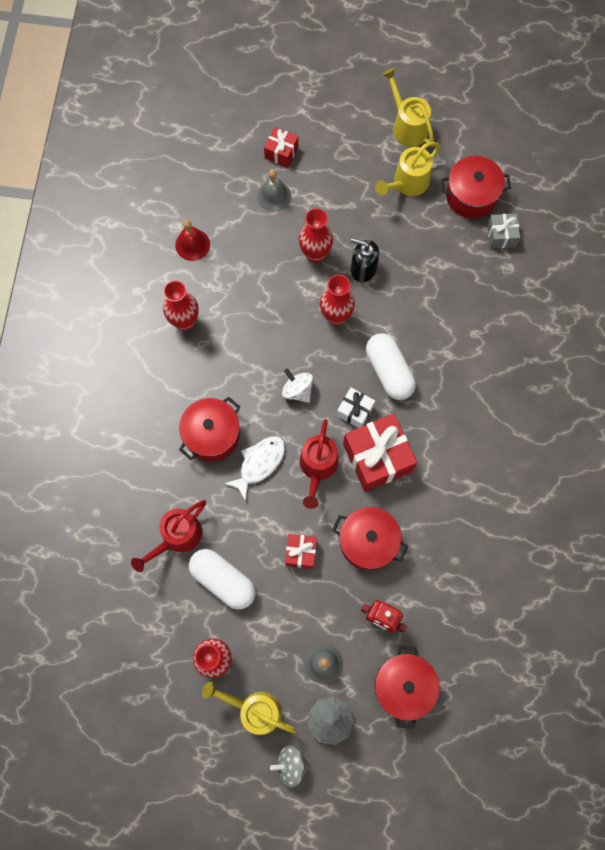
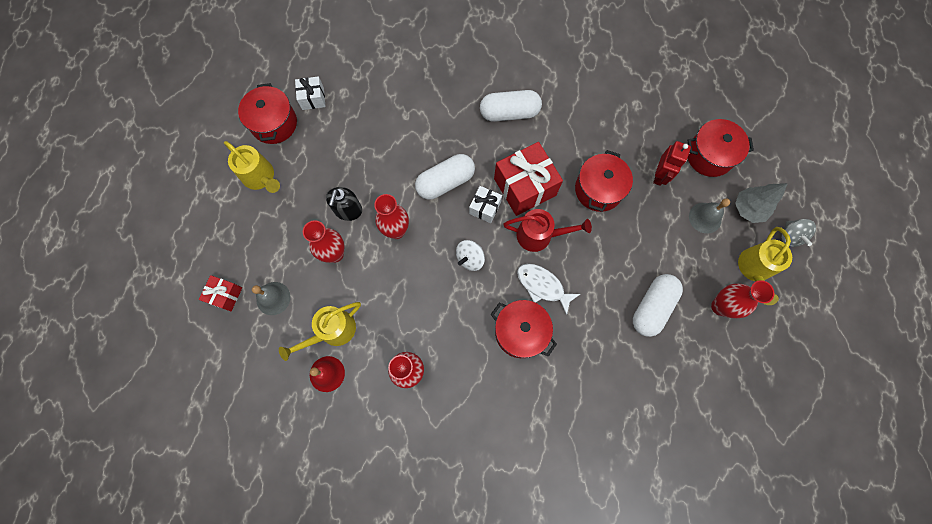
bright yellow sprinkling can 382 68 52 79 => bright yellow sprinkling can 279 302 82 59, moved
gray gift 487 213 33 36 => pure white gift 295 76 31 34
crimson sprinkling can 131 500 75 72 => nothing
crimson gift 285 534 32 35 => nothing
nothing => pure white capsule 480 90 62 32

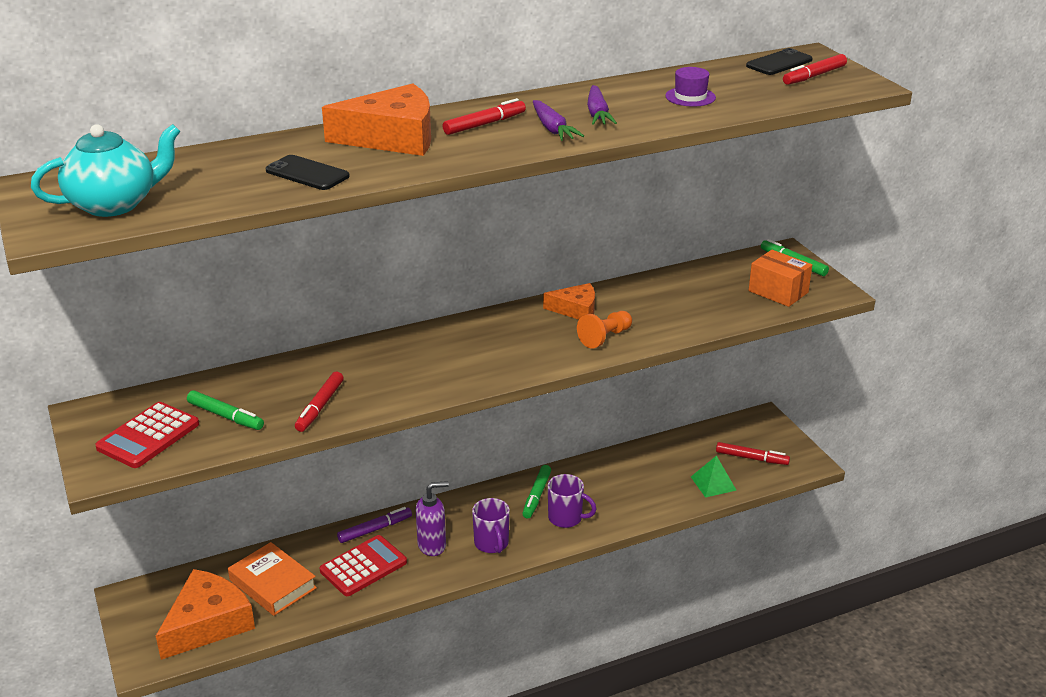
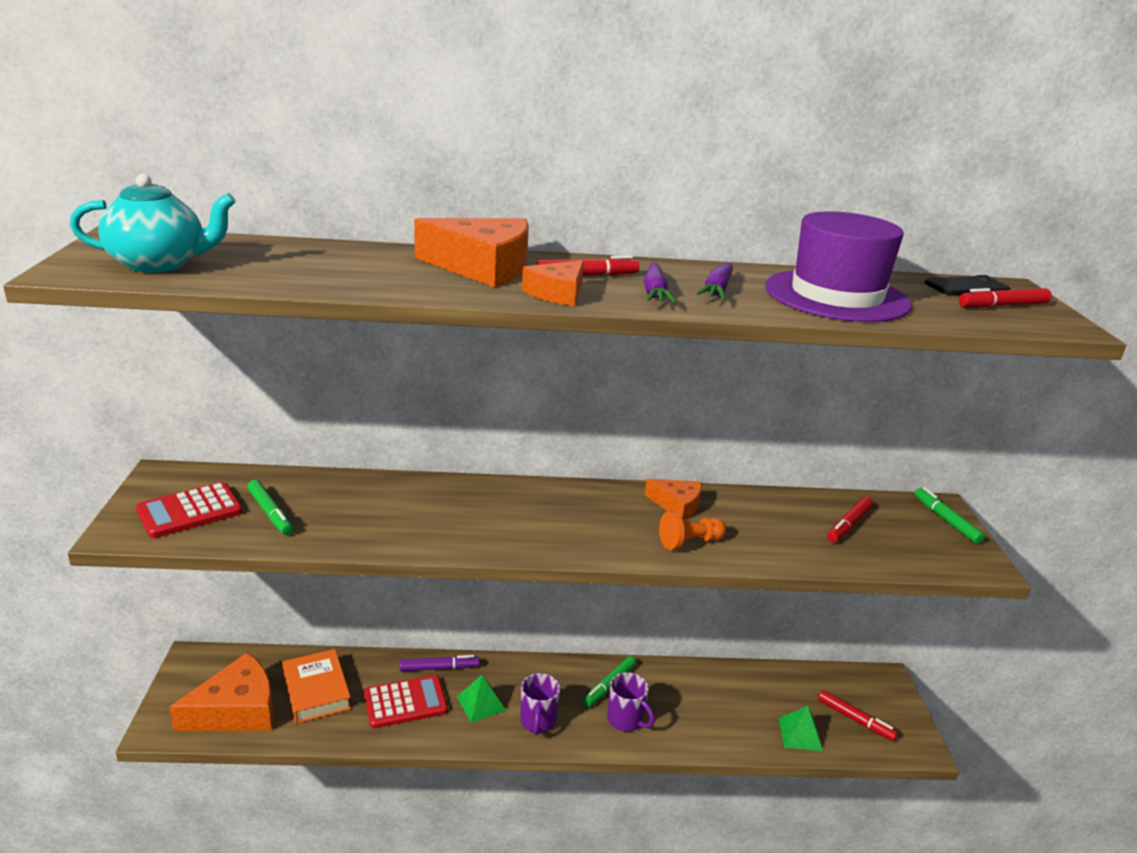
violet hat 665 67 51 40 => violet hat 765 211 147 111, x2.45
jet-black smartphone 266 155 83 35 => nothing
bright orange parcel 749 250 63 57 => nothing
crimson marker 295 372 49 60 => crimson marker 827 497 46 46, moved
violet soap pump 416 481 33 75 => emerald pyramid shape 457 675 49 48
nothing => bright orange cheese 522 260 62 46

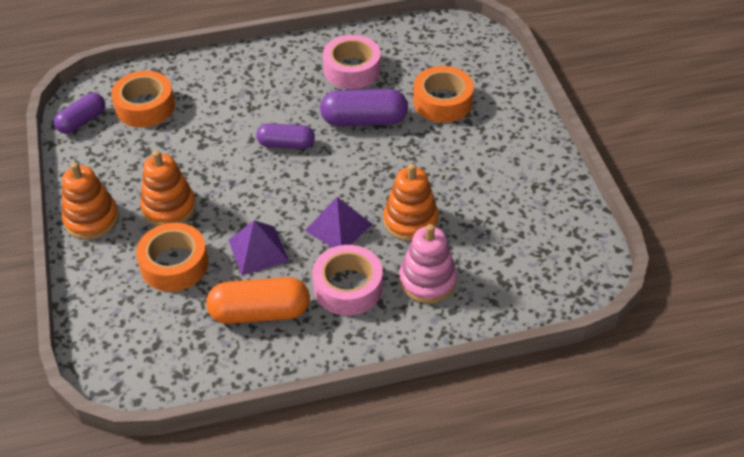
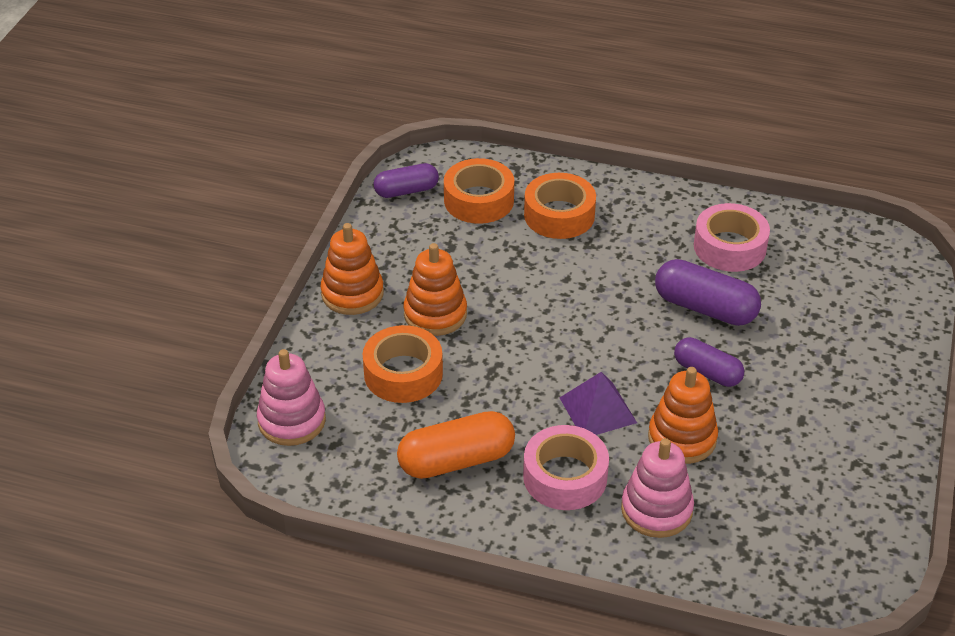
bright orange tape 413 66 61 57 => bright orange tape 524 173 72 66, moved
violet capsule 256 123 59 26 => violet capsule 674 337 70 50, moved
violet pyramid shape 228 220 61 55 => nothing
bright orange capsule 206 277 104 47 => bright orange capsule 397 411 118 68, 45 degrees counterclockwise
nothing => pink ring stacker 257 349 69 97

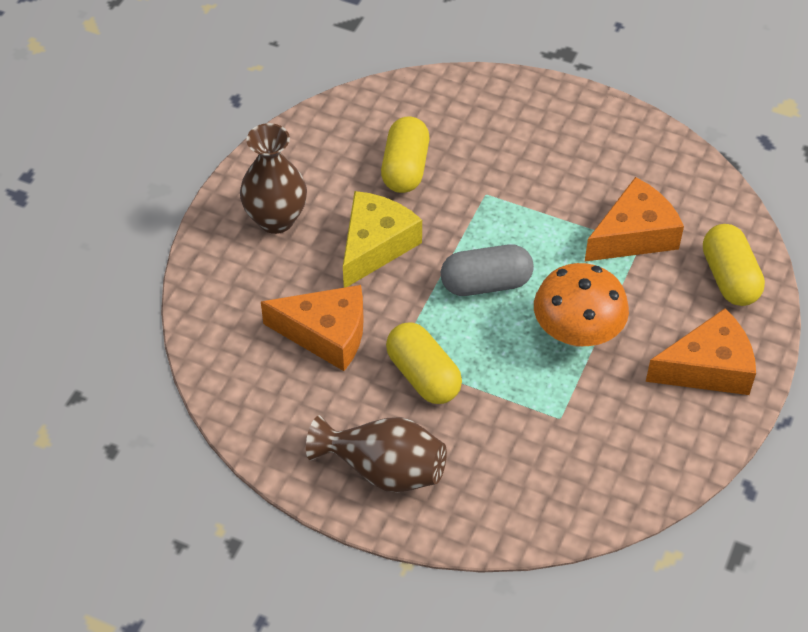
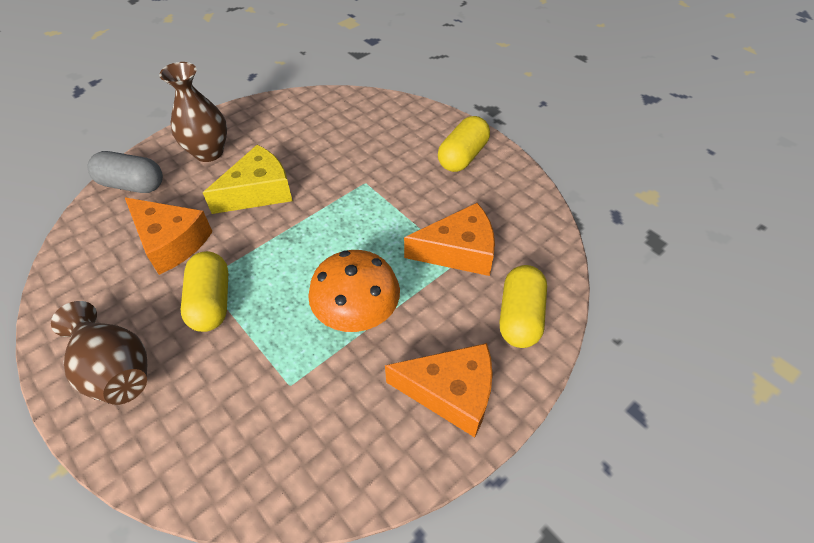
bright yellow capsule 381 117 48 76 => bright yellow capsule 438 116 52 56, moved
gray capsule 441 245 93 51 => gray capsule 87 151 76 42, moved

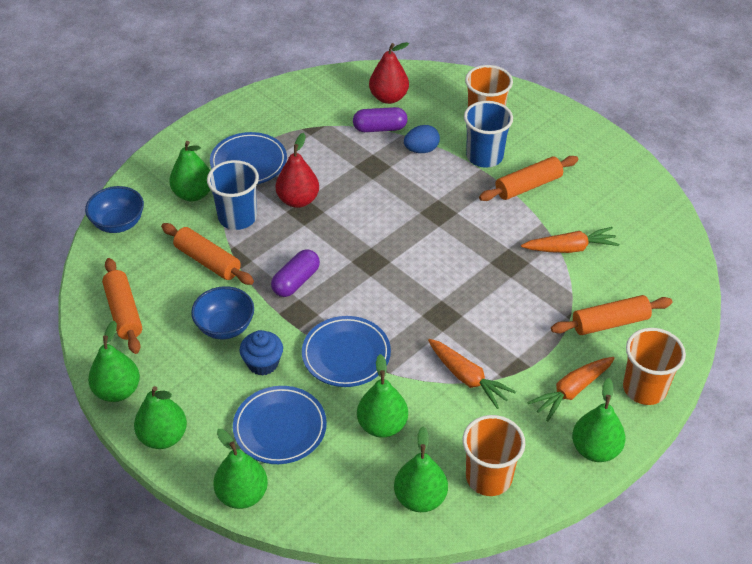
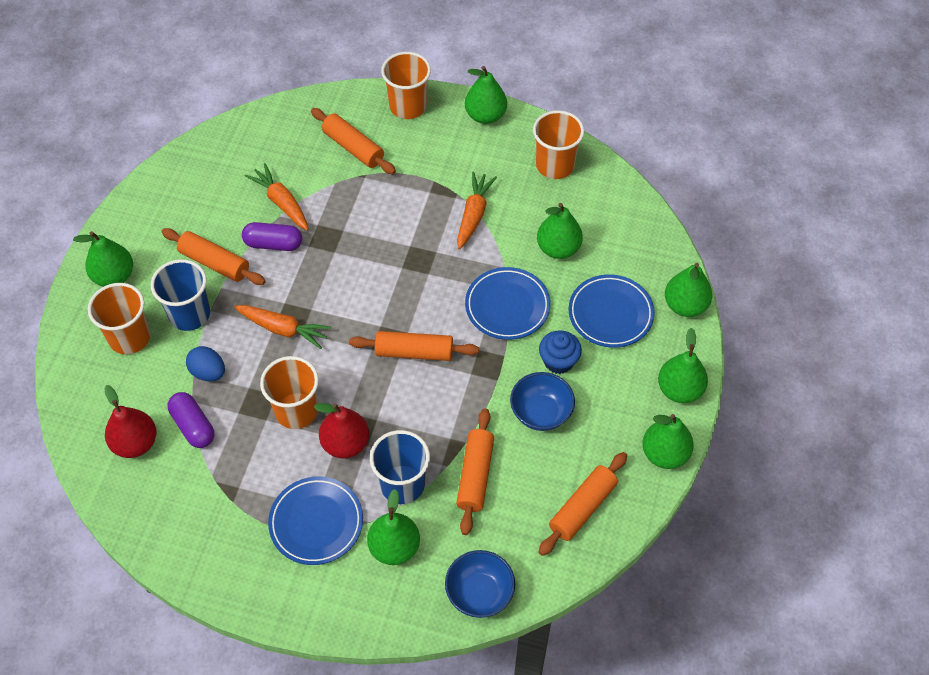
violet capsule 271 249 49 48 => violet capsule 242 222 60 29, moved
bright orange root vegetable 527 357 88 64 => bright orange root vegetable 234 305 98 44, moved
emerald pear fruit 394 427 54 85 => emerald pear fruit 73 231 60 56, moved
nothing => bright orange rolling pin 349 331 130 30
nothing => bright orange tumbler 260 356 59 73

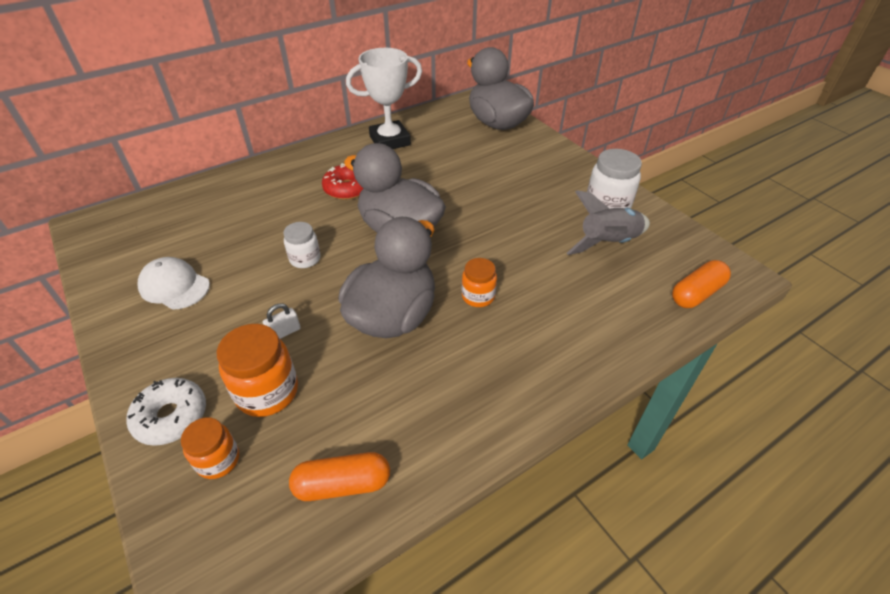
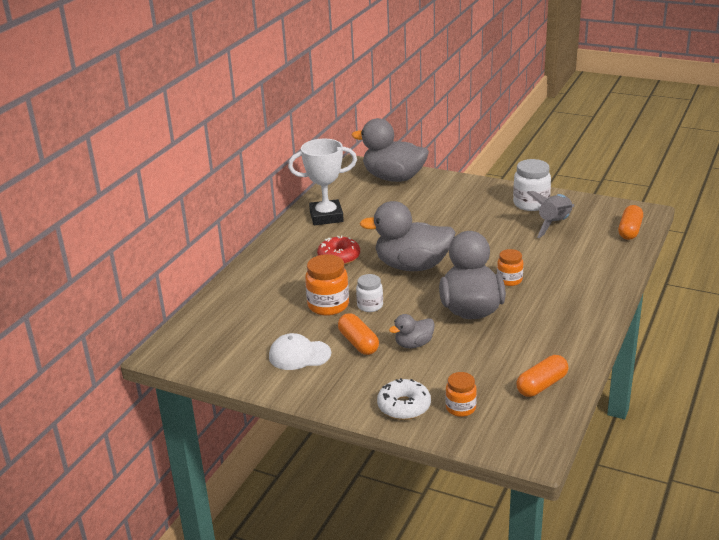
pure white trophy 346 48 76 101 => pure white trophy 288 139 69 86, 45 degrees clockwise
pure white lock 263 303 38 36 => gray toy duck 389 314 46 34
bright orange jam jar 217 324 81 93 => bright orange jam jar 305 254 44 62, moved
nothing => bright orange capsule 338 313 41 42

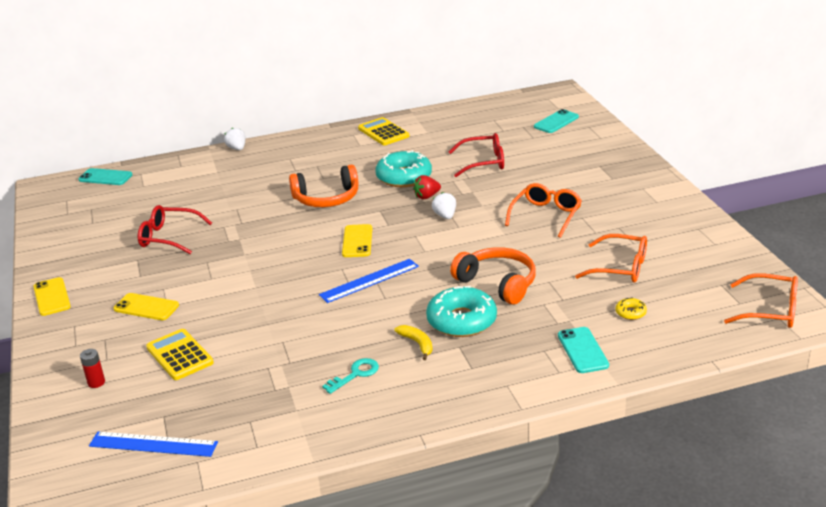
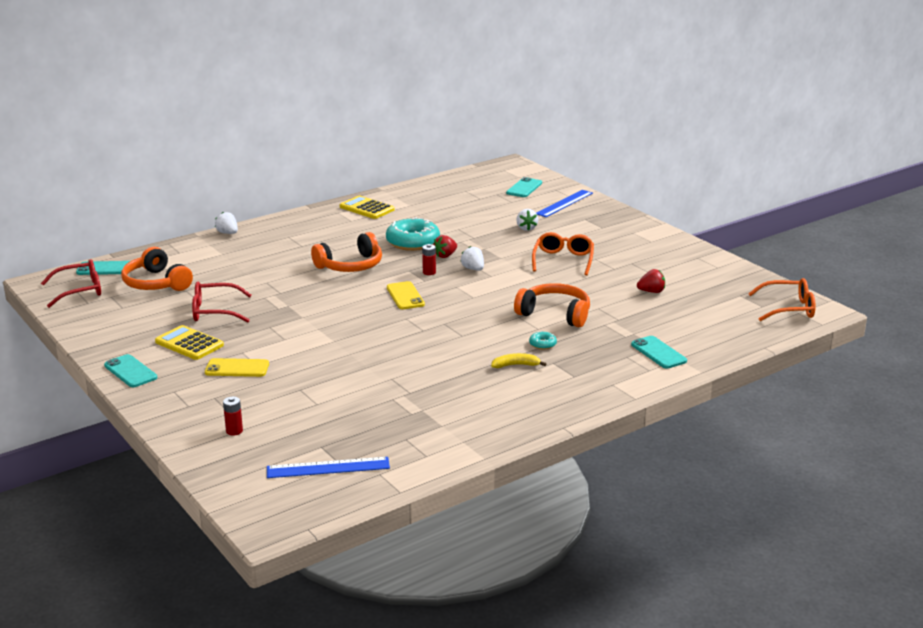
crimson spectacles 449 133 55 44 => crimson spectacles 41 259 60 49, moved
bright orange spectacles 575 234 72 49 => crimson berry 637 269 28 24
royal blue straightedge 319 259 100 44 => royal blue straightedge 536 190 57 27, moved
bright yellow smartphone 33 277 38 39 => turquoise smartphone 104 354 53 33
turquoise doughnut 426 286 71 51 => turquoise doughnut 529 331 28 18, x0.43
bright yellow doughnut 615 298 32 22 => nothing
bright yellow banana 395 325 38 35 => bright yellow banana 491 353 55 15, 45 degrees counterclockwise
bright yellow pocket calculator 146 329 68 51 => bright yellow pocket calculator 155 325 69 35, moved
turquoise door key 322 358 57 36 => nothing
nothing => pure white berry 516 209 22 22
nothing => crimson battery 422 244 14 31
nothing => bright orange headphones 121 247 72 44

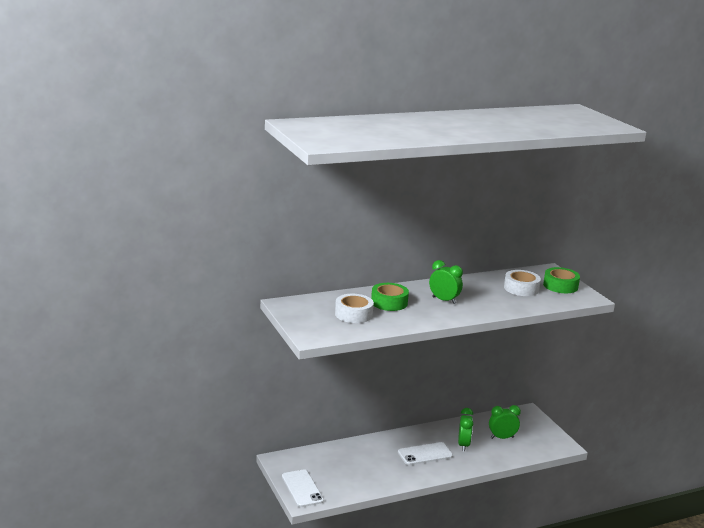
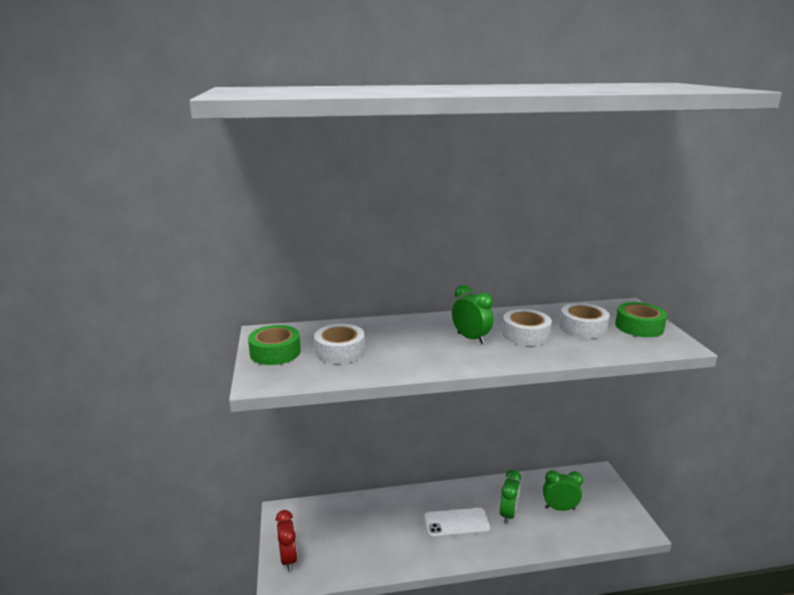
emerald tape 371 283 38 28 => emerald tape 248 325 53 40, moved
pure white smartphone 282 469 42 38 => crimson clock 276 510 21 61
nothing => pure white tape 502 309 50 37

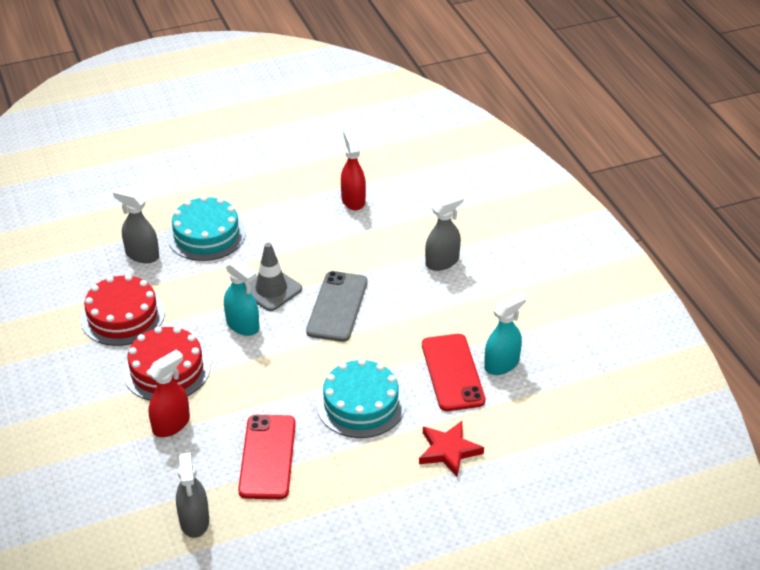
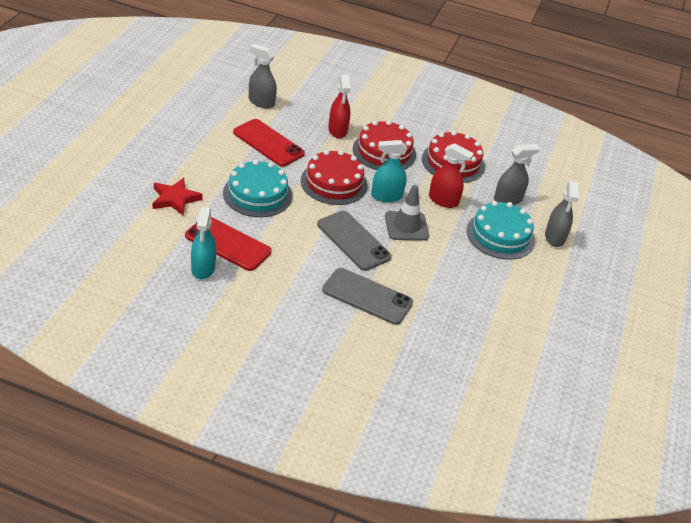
crimson spray bottle 341 130 25 80 => crimson spray bottle 429 143 45 65, moved
gray spray bottle 425 193 39 78 => gray spray bottle 545 181 34 66, moved
nothing => crimson layer cake 301 150 67 55
nothing => gray smartphone 322 268 91 57

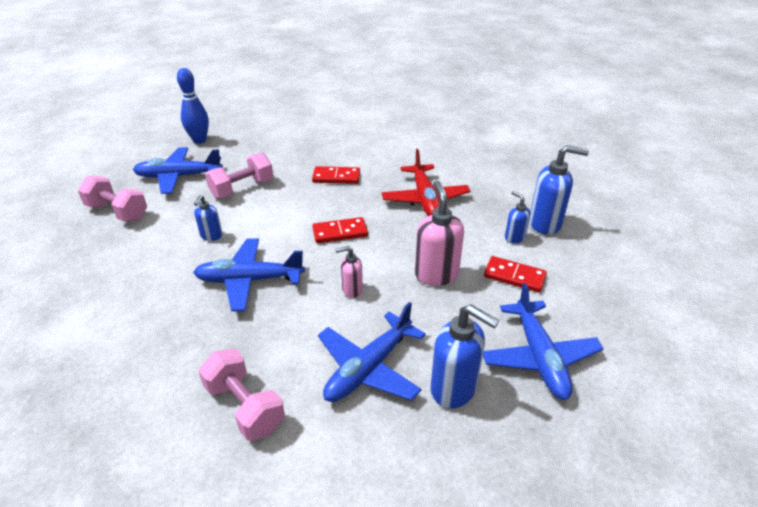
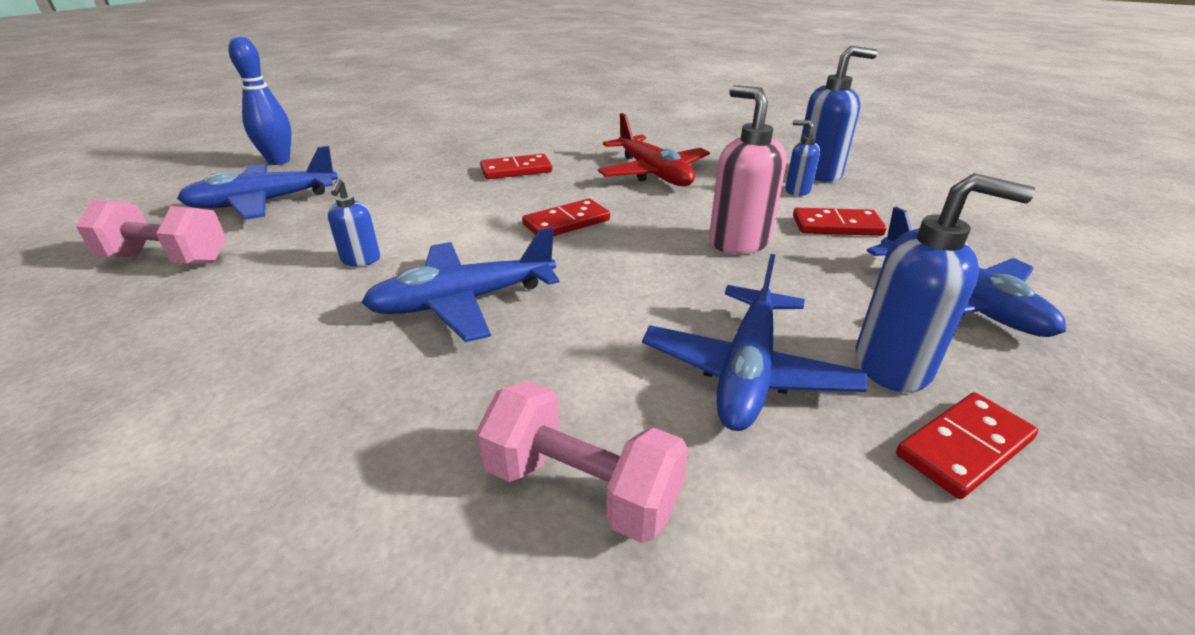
pink dumbbell 205 152 68 46 => nothing
pink soap pump 335 246 28 52 => nothing
nothing => crimson domino piece 896 392 142 107

